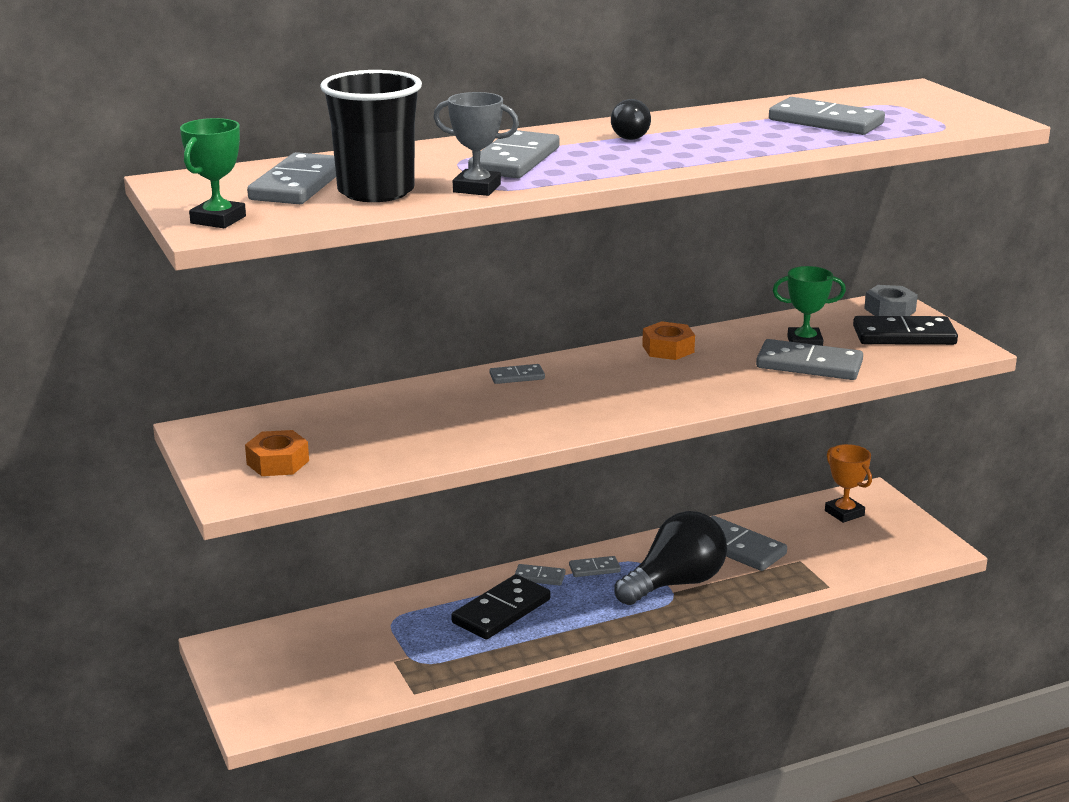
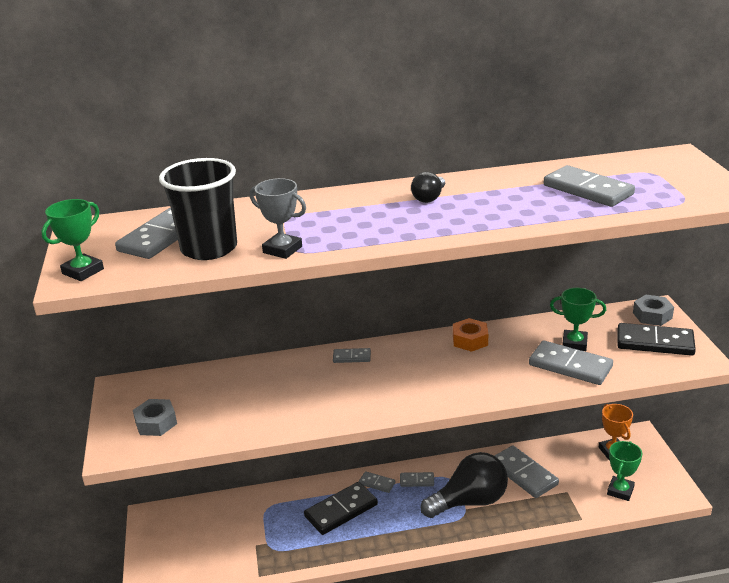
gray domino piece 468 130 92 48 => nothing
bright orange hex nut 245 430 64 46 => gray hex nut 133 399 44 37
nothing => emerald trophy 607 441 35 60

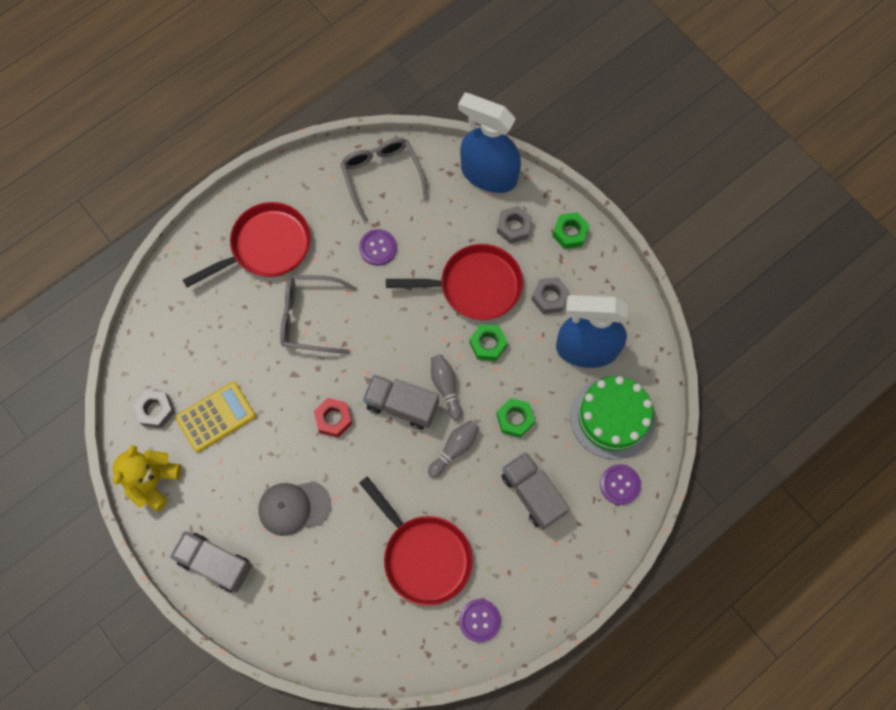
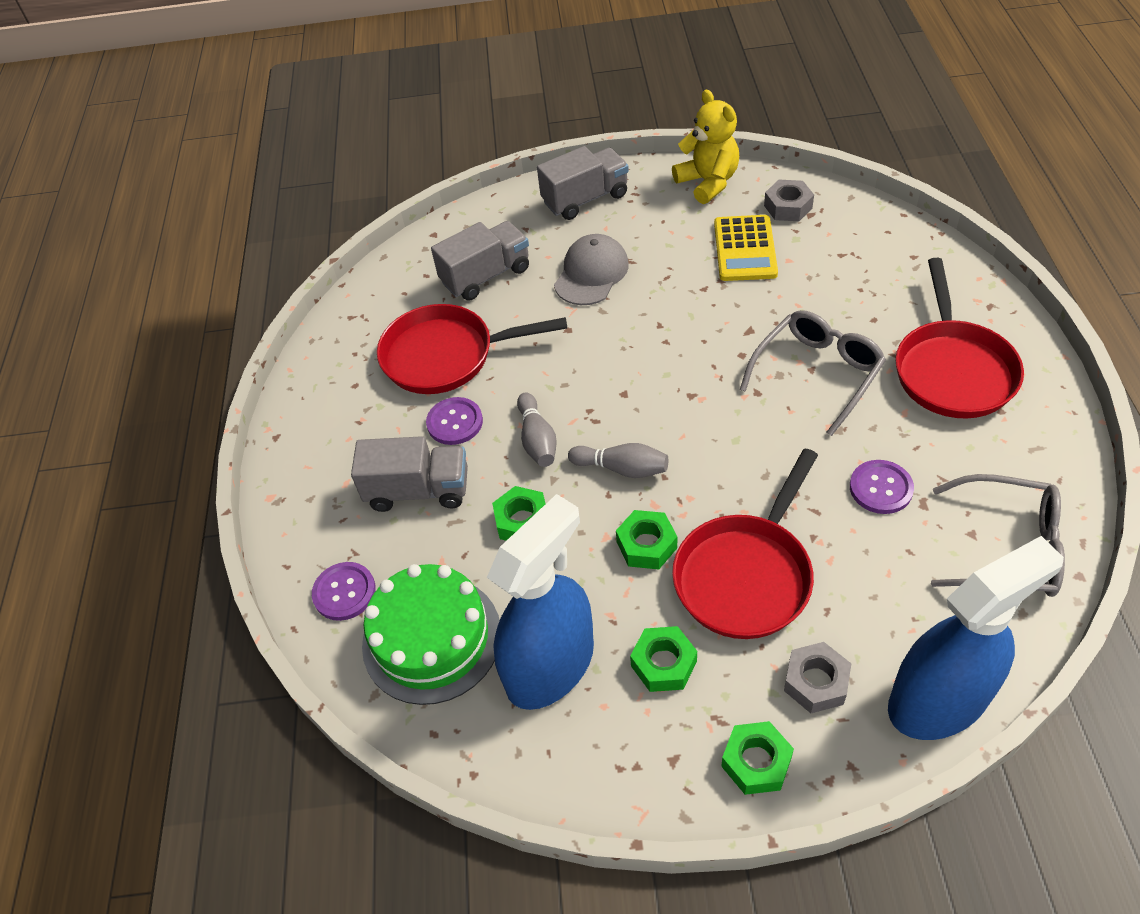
gray hex nut 531 277 39 37 => emerald hex nut 630 626 67 66
gray truck 363 375 76 55 => gray truck 431 221 98 80, moved
crimson hex nut 314 398 38 39 => nothing
violet sewing button 459 599 42 43 => violet sewing button 426 397 57 48, moved

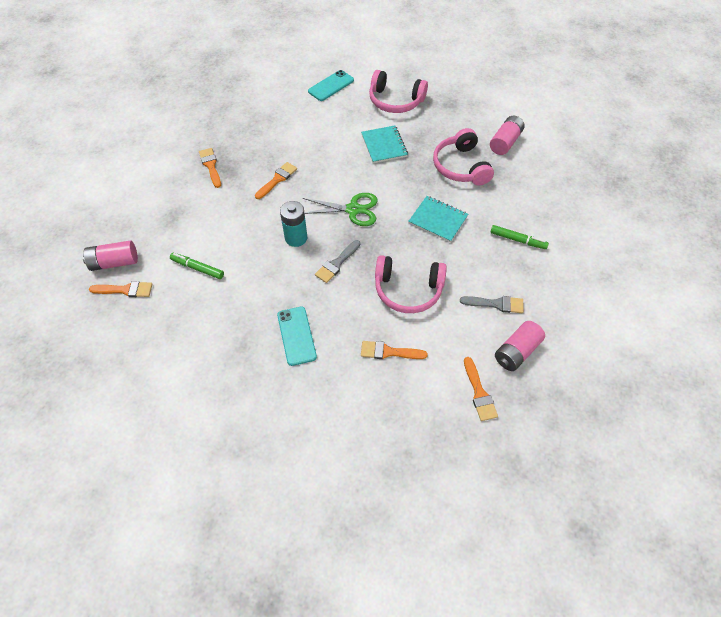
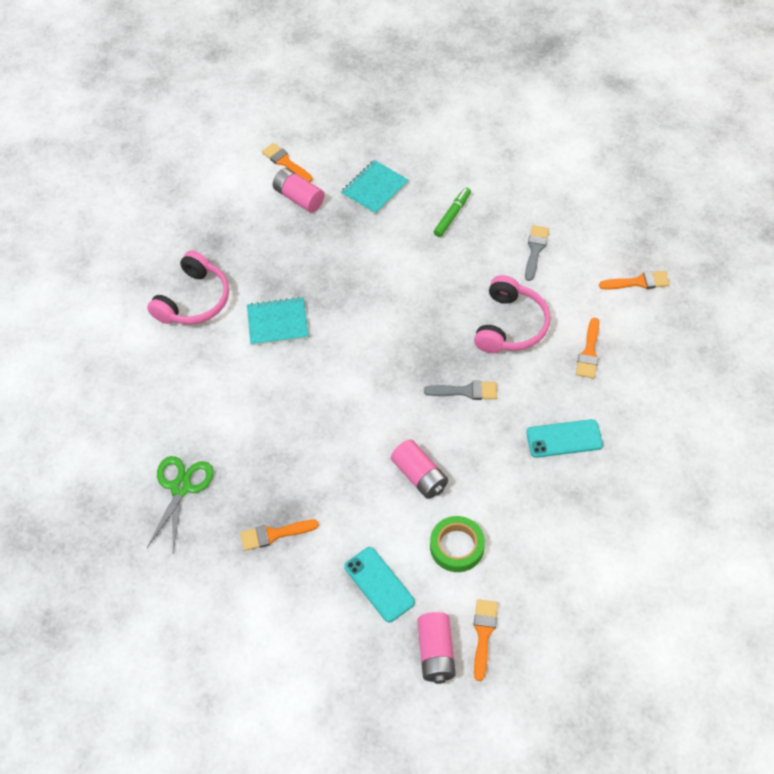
turquoise smartphone 308 70 46 31 => turquoise smartphone 344 547 71 75, moved
pink headphones 433 128 61 57 => nothing
bright orange brush 255 162 42 37 => bright orange brush 262 143 50 39, moved
emerald scissors 303 193 75 33 => emerald scissors 147 456 67 95, moved
turquoise notebook 408 196 60 46 => turquoise notebook 341 160 68 55, moved
turquoise battery 280 201 27 46 => nothing
gray brush 315 240 45 43 => gray brush 424 381 73 19, 45 degrees counterclockwise
emerald marker 170 253 54 26 => emerald tape 430 516 55 56
pink battery 495 321 50 50 => pink battery 391 439 57 60, moved

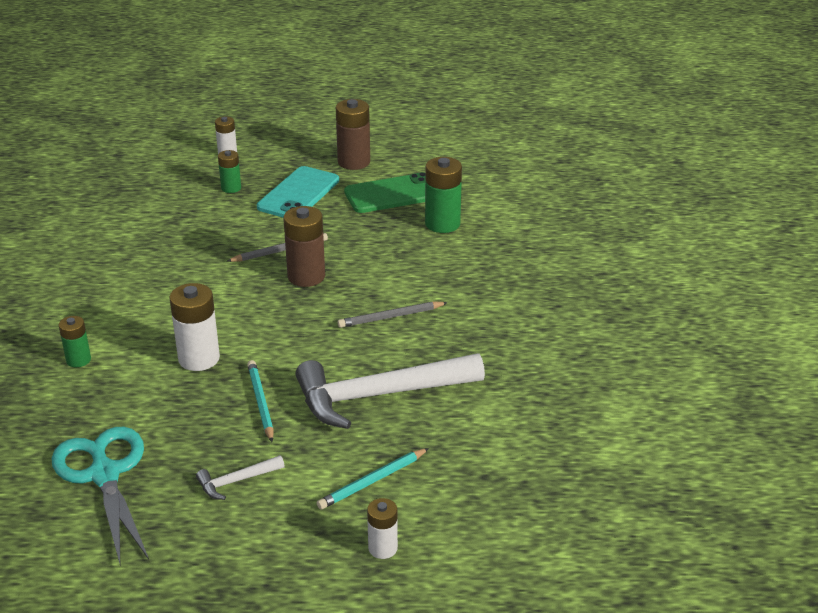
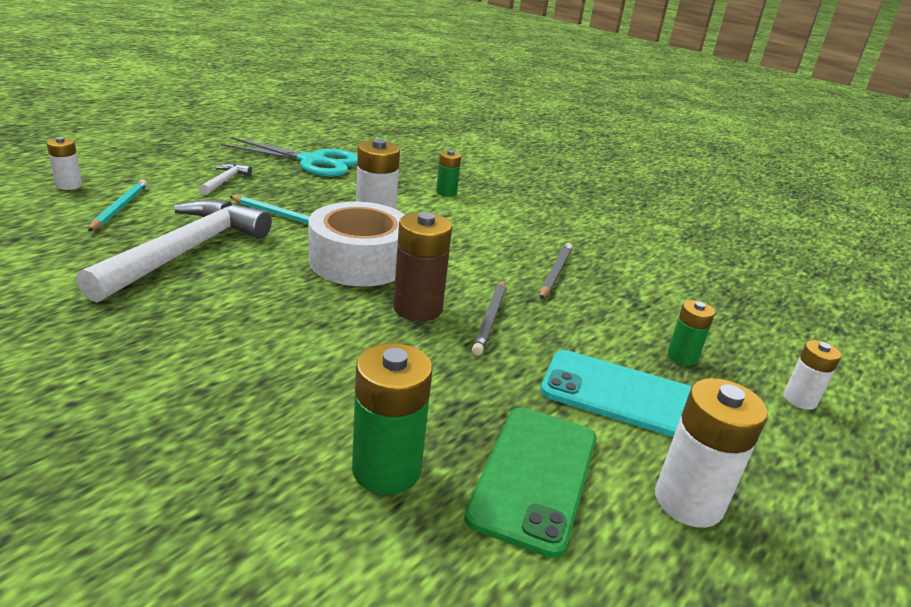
russet battery 336 99 34 71 => pure white battery 655 378 113 150
turquoise smartphone 257 166 82 52 => turquoise smartphone 541 350 151 87, 45 degrees counterclockwise
gray pencil 337 302 111 26 => gray pencil 540 243 33 56, moved
nothing => pure white tape 309 202 96 85

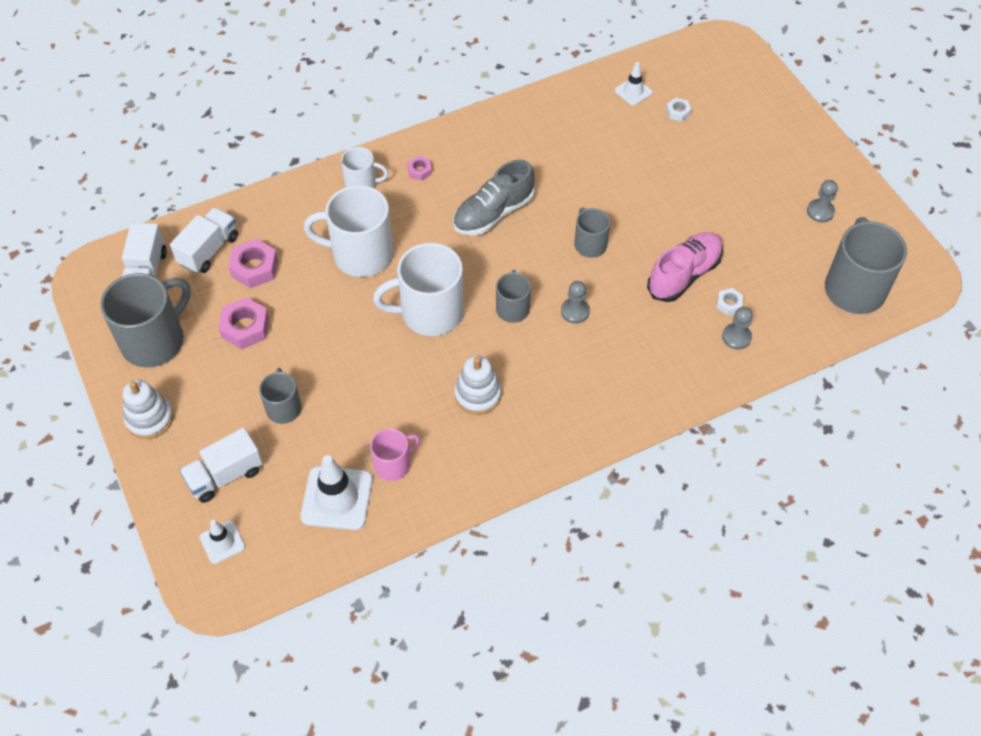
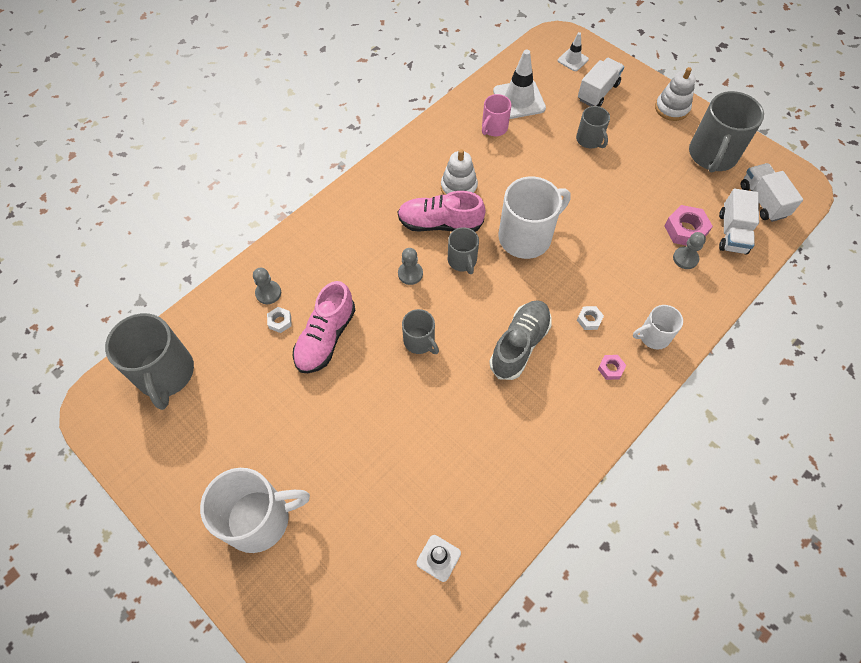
pure white hex nut 666 98 25 24 => pure white hex nut 577 306 27 24, moved
gray pawn 807 180 31 42 => gray pawn 673 232 33 37, moved
pure white mug 304 185 89 92 => pure white mug 200 468 110 85, moved
pink hex nut 218 297 51 52 => nothing
nothing => pink sneaker 398 191 88 41

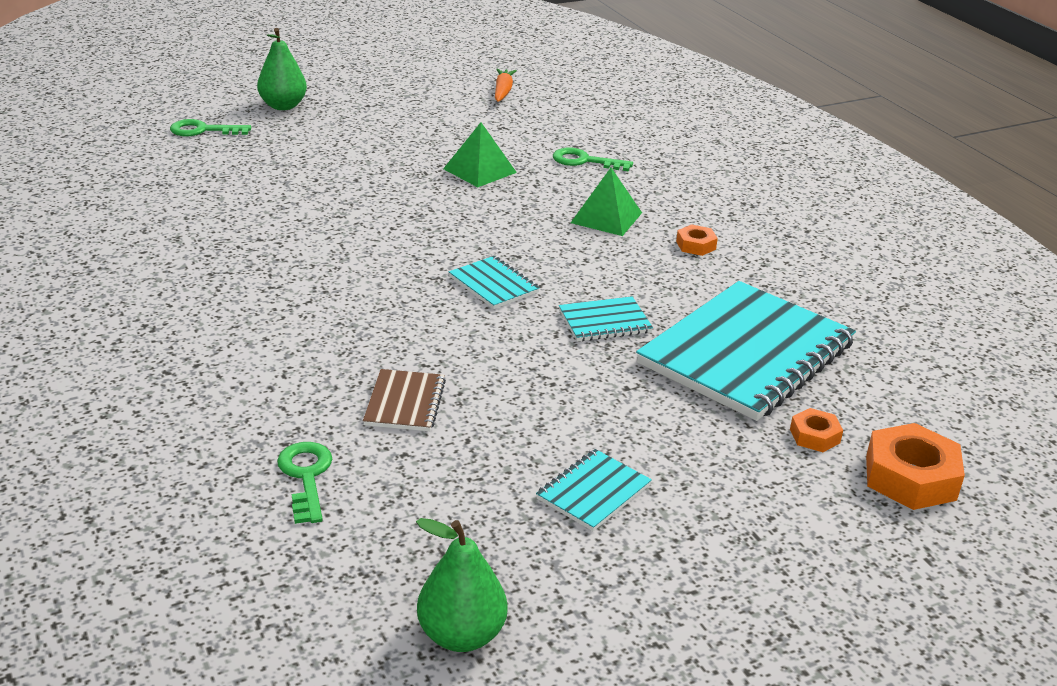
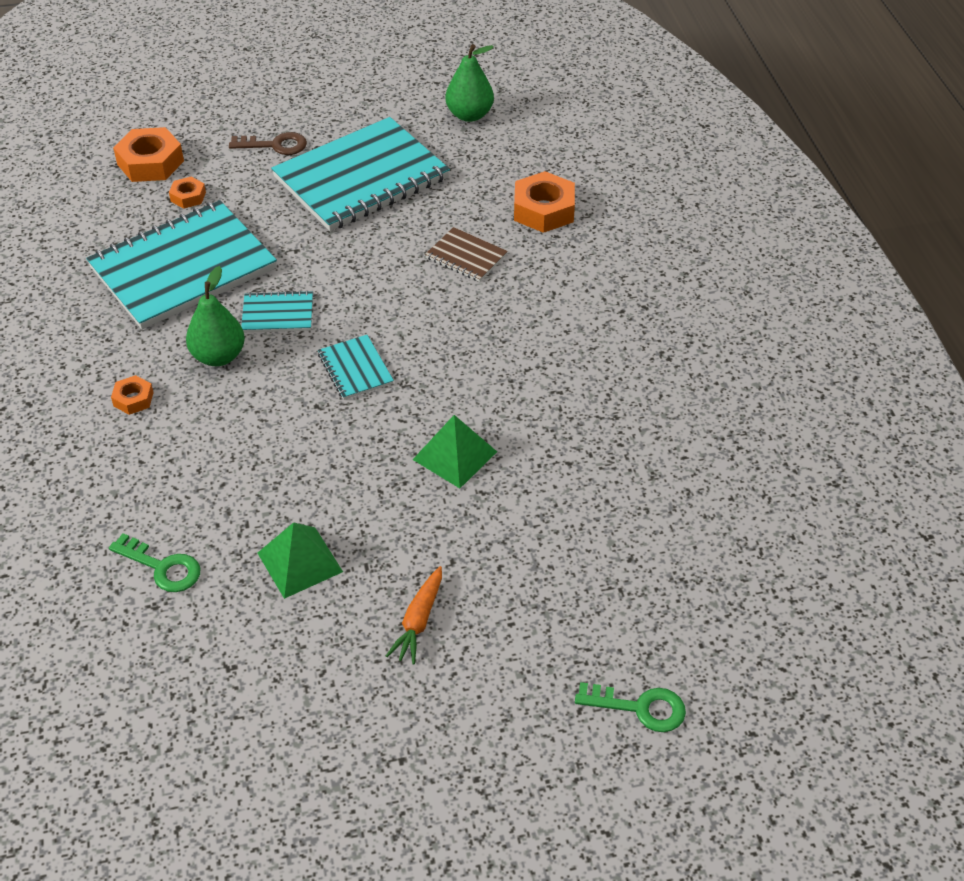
emerald pear fruit 257 28 50 82 => emerald pear fruit 186 266 59 100, moved
bright orange root vegetable 495 69 22 33 => bright orange root vegetable 386 566 56 99, moved
emerald pyramid shape 571 168 71 68 => emerald pyramid shape 413 415 84 73, moved
russet notebook 363 369 83 62 => russet notebook 425 227 83 55, 75 degrees counterclockwise
emerald door key 277 442 55 82 => bright orange hex nut 514 171 61 62
turquoise notebook 536 449 116 82 => turquoise notebook 271 117 179 114, x2.28
nothing => russet door key 229 132 78 23

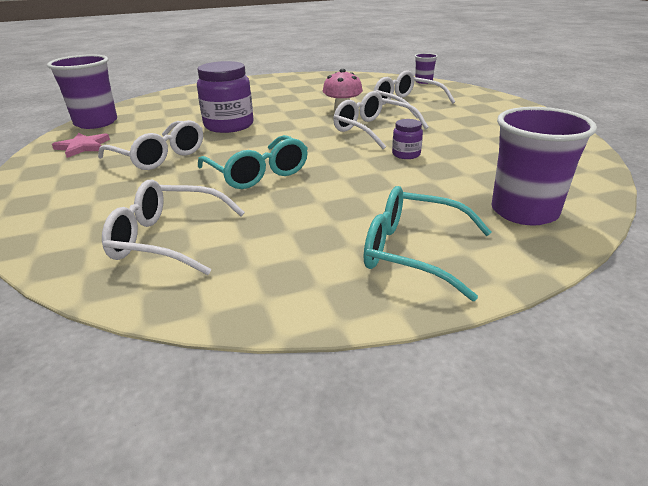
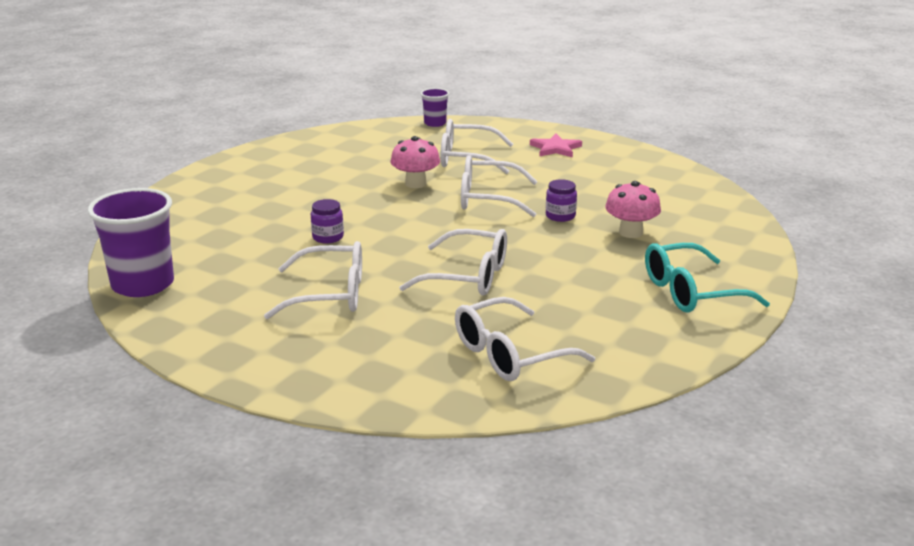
violet jam jar 197 61 57 72 => violet jam jar 311 199 33 44, x0.48
violet tumbler 491 107 106 119 => nothing
pink star shape 52 133 58 25 => pink star shape 530 134 52 23, moved
turquoise spectacles 198 135 110 54 => pure white spectacles 399 229 108 67
nothing => pink mushroom 605 181 56 57

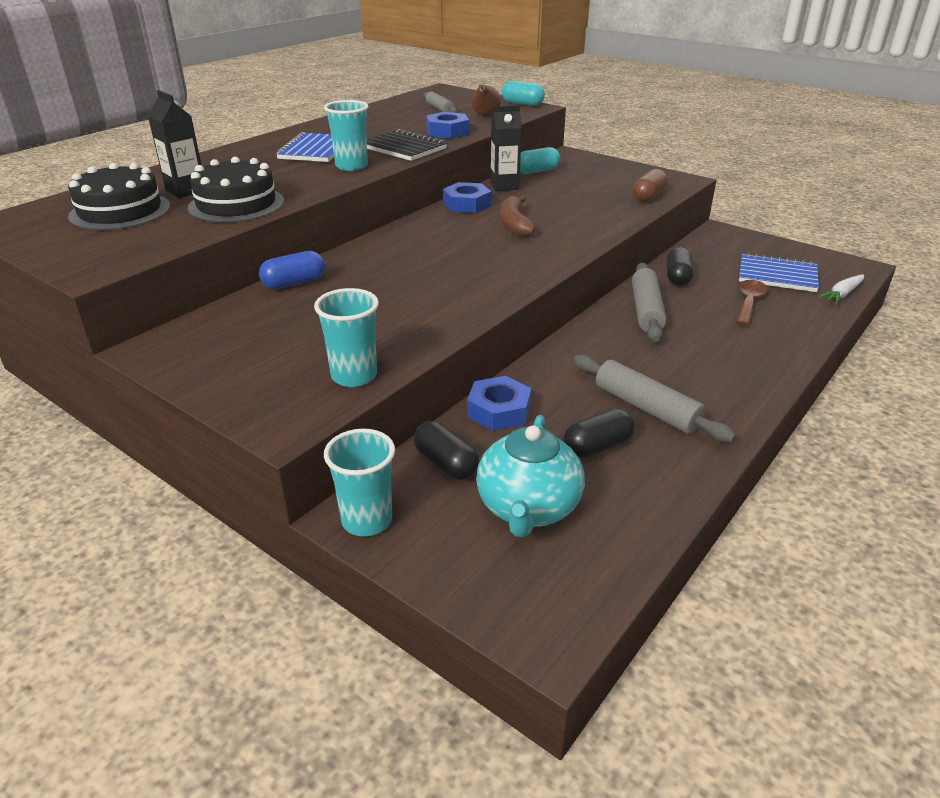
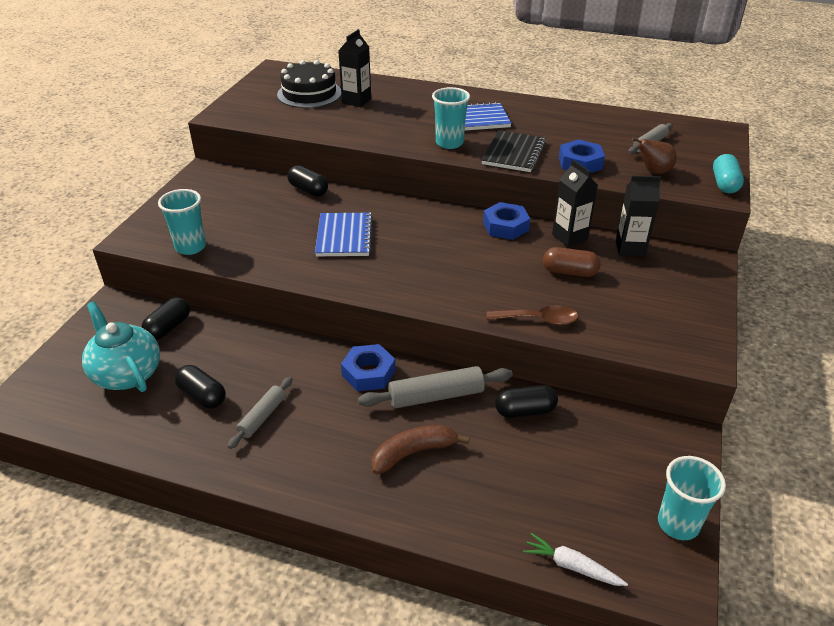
turquoise capsule 520 147 40 27 => jet-black carton 615 176 46 80
jet-black layer cake 188 157 96 66 => nothing
russet capsule 632 169 36 33 => russet capsule 543 247 58 30, moved
russet banana 500 196 35 41 => russet banana 371 425 99 49, moved
royal blue capsule 259 251 66 38 => jet-black capsule 287 165 41 32
royal blue notebook 739 253 80 39 => royal blue notebook 315 213 58 43, moved
russet spoon 736 280 31 46 => russet spoon 487 305 91 20, moved
gray rolling pin 574 354 162 88 => gray rolling pin 228 377 64 72, x0.64
royal blue hex nut 467 376 64 55 => royal blue hex nut 341 344 55 47, moved
turquoise tea pot 476 415 109 122 => turquoise tea pot 82 302 78 90, 60 degrees clockwise
turquoise tumbler 324 429 71 107 => turquoise tumbler 658 456 68 84, moved

